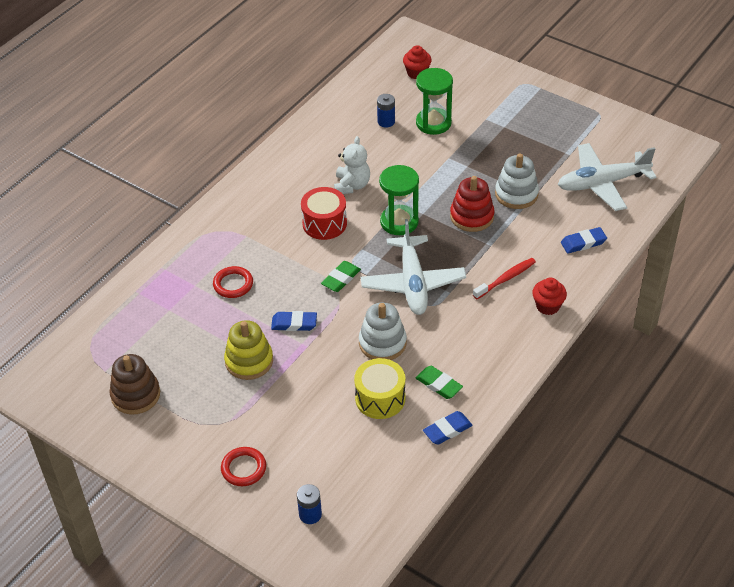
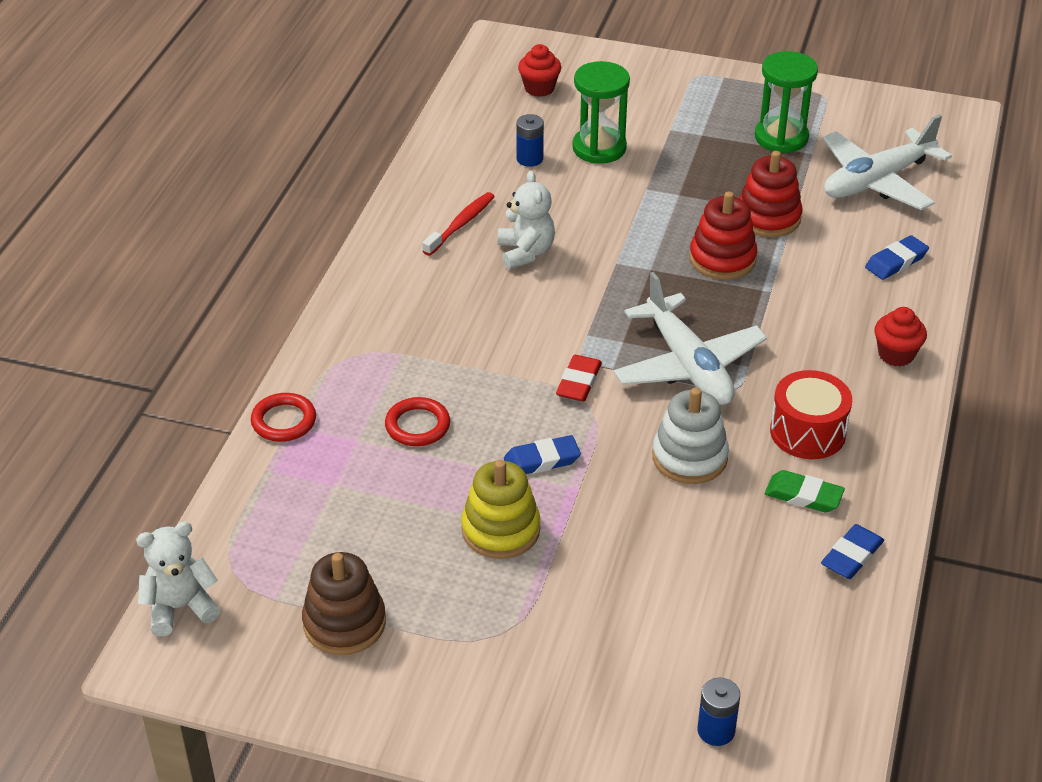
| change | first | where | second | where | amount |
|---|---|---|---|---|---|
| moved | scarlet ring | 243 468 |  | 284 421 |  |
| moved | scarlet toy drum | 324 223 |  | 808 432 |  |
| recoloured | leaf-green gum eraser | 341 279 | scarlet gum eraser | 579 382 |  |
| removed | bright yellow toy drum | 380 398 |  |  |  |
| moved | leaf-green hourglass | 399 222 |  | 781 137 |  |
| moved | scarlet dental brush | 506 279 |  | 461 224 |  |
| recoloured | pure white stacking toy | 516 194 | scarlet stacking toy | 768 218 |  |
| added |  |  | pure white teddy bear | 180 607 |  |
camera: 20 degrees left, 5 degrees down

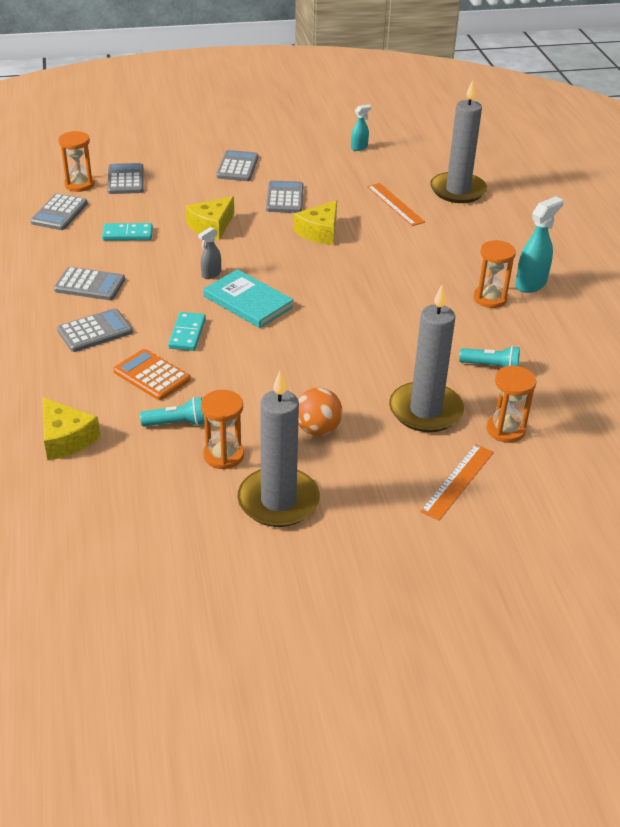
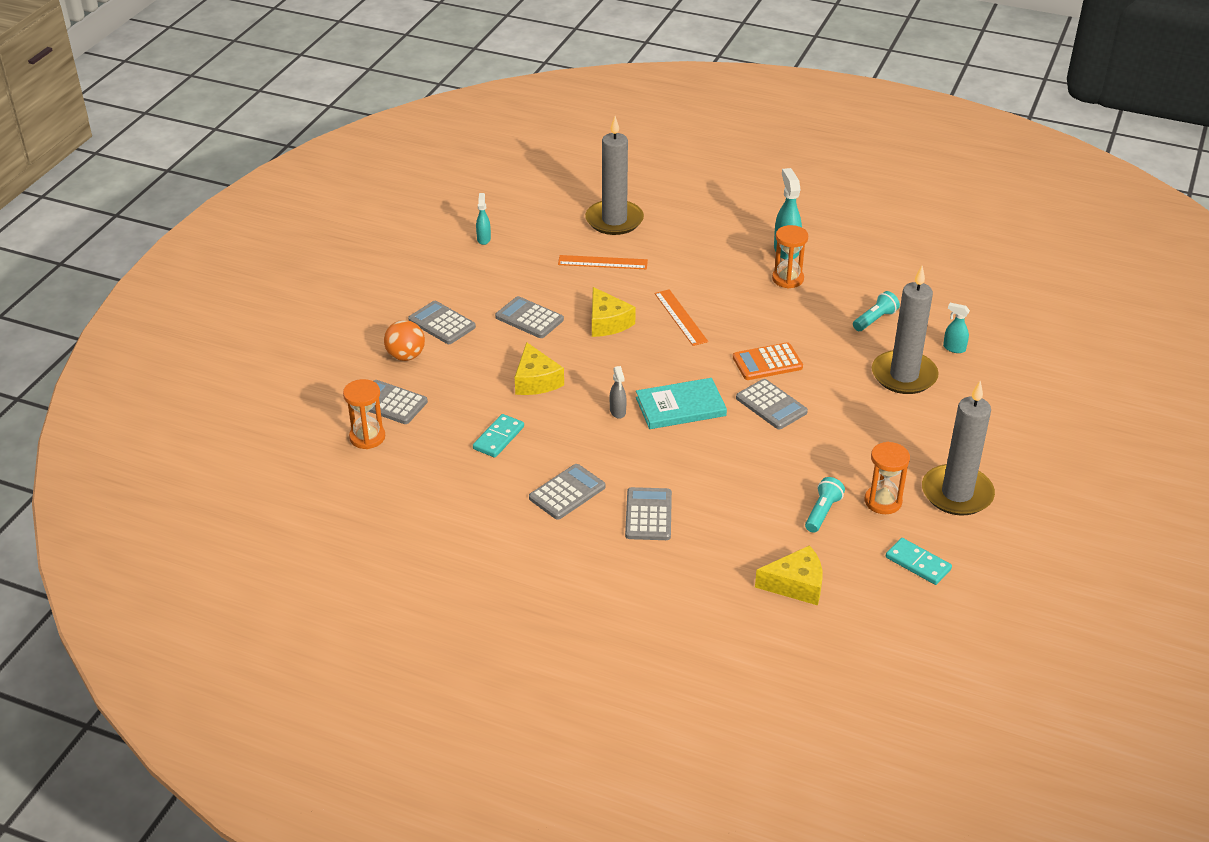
| change | first | where | second | where | amount |
|---|---|---|---|---|---|
| moved | grey adding machine | 59 213 |  | 771 405 |  |
| moved | orange adding machine | 152 375 |  | 767 362 |  |
| moved | turquoise domino tile | 187 334 |  | 918 563 |  |
| moved | orange play ball | 317 429 |  | 406 356 |  |
| moved | orange measuring stick | 458 481 |  | 681 317 |  |
| replaced | orange hourglass | 505 430 | turquoise spray bottle | 954 348 |  |
camera: 55 degrees left, 0 degrees up

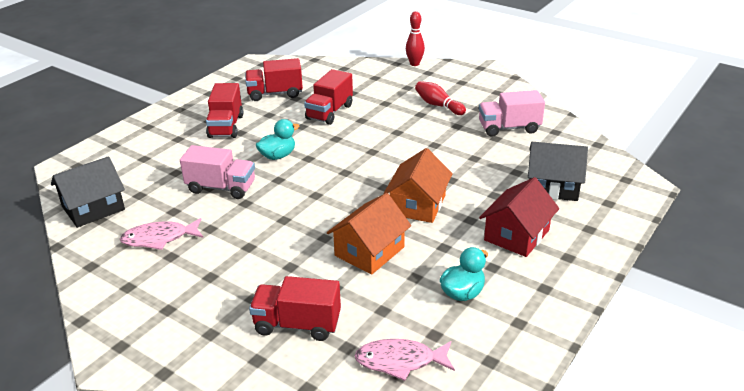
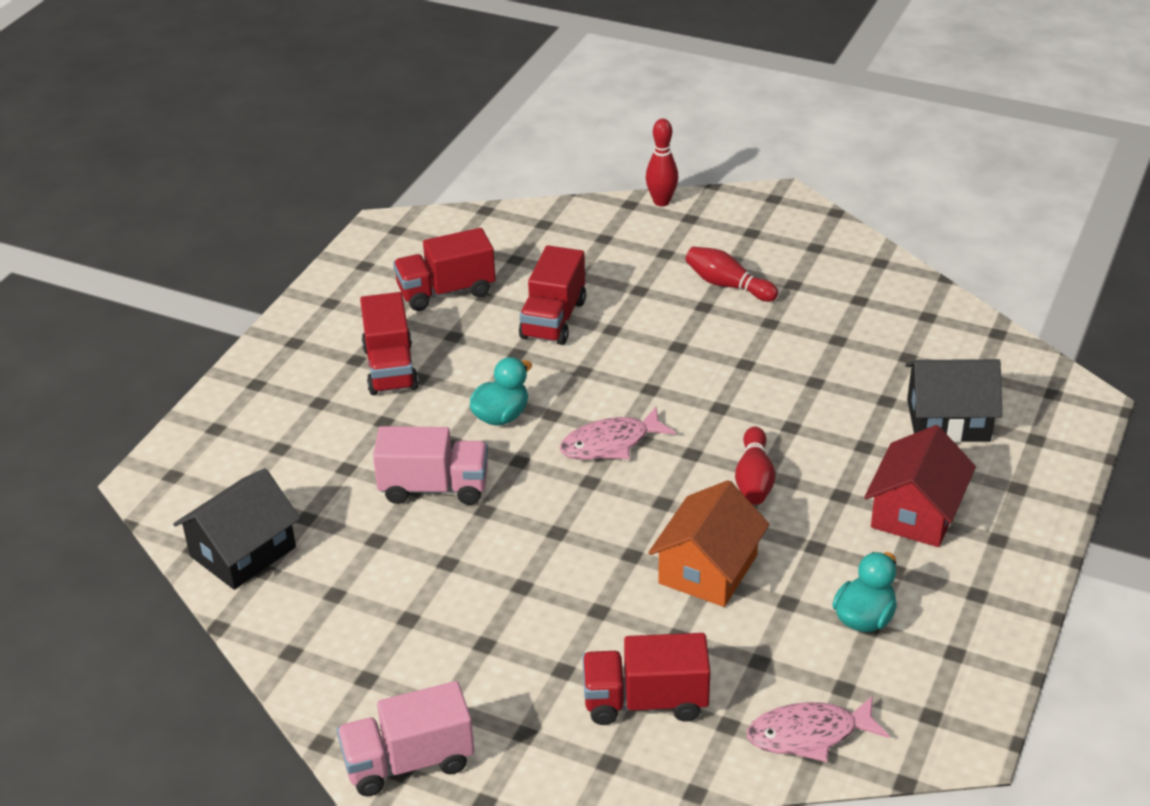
| change | first | where | second | where | amount |
|---|---|---|---|---|---|
| moved | rose-pink toy fish | 159 238 |  | 610 444 |  |
| replaced | orange house | 418 205 | scarlet tenpin | 754 479 |  |
| moved | rose-pink toy truck | 509 128 |  | 408 762 |  |
camera: 10 degrees left, 5 degrees up

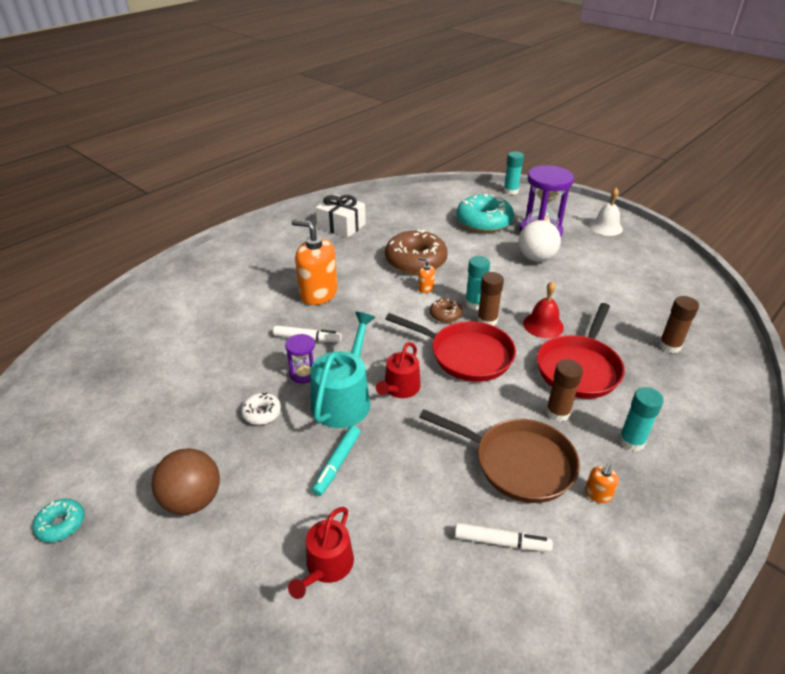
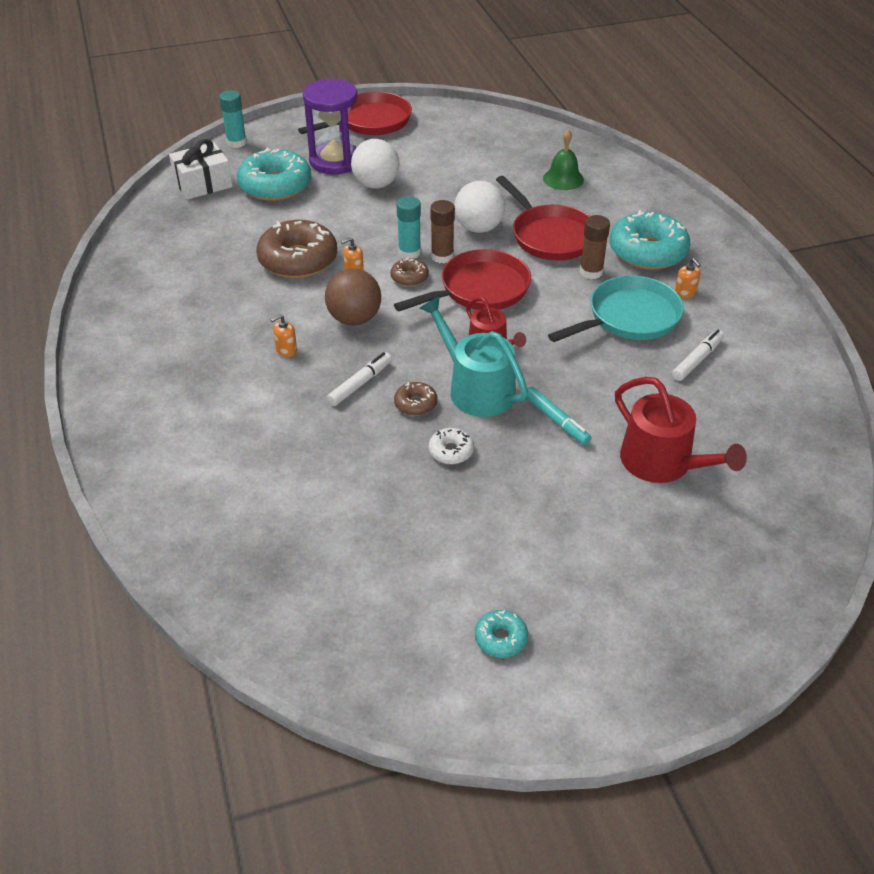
| change | first | where | second | where | amount |
|---|---|---|---|---|---|
| moved | dark brown play ball | 193 500 |  | 354 319 |  |
| replaced | purple hourglass | 303 374 | dark brown glazed donut | 415 404 |  |
| resized | scarlet sprinkling can | 327 566 |  | 663 463 | x1.58 |
| resized | orange pump bottle | 318 293 |  | 286 350 | x0.43 |
| moved | pure white wrapped gift | 341 226 |  | 203 183 |  |
| recoloured | dark brown frying pan | 517 463 | turquoise frying pan | 628 318 |  |
| replaced | scarlet hand bell | 543 325 | pure white play ball | 479 228 |  |
| replaced | pure white hand bell | 606 227 | scarlet frying pan | 370 122 |  |
| replaced | turquoise glue stick | 631 441 | turquoise glazed donut | 647 251 |  |
| replaced | dark brown glue stick | 669 346 | leaf-green hand bell | 563 179 |  |
camera: 60 degrees left, 5 degrees up

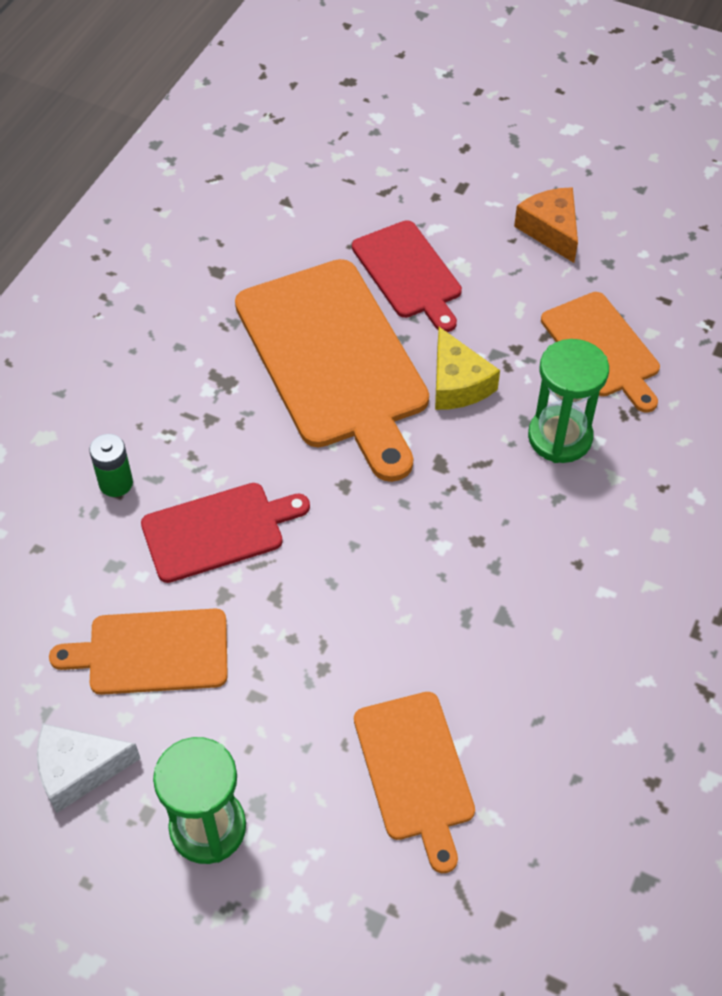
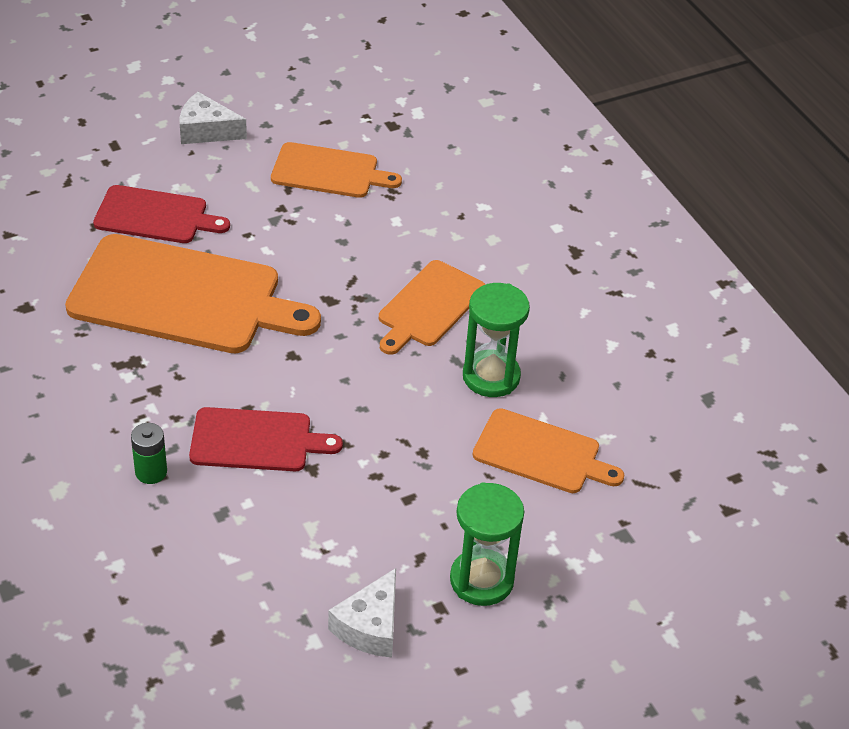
| change | first | where | second | where | amount |
|---|---|---|---|---|---|
| moved | orange bread board | 152 652 |  | 429 306 |  |
| turned | scarlet bread board | 218 531 |  | 256 440 | 75 degrees clockwise |
| removed | bright yellow piece of cheese | 457 383 |  |  |  |
| recoloured | orange piece of cheese | 550 230 | pure white piece of cheese | 206 131 |  |
| moved | leaf-green hourglass | 560 437 |  | 491 376 |  |
camera: 55 degrees left, 10 degrees down

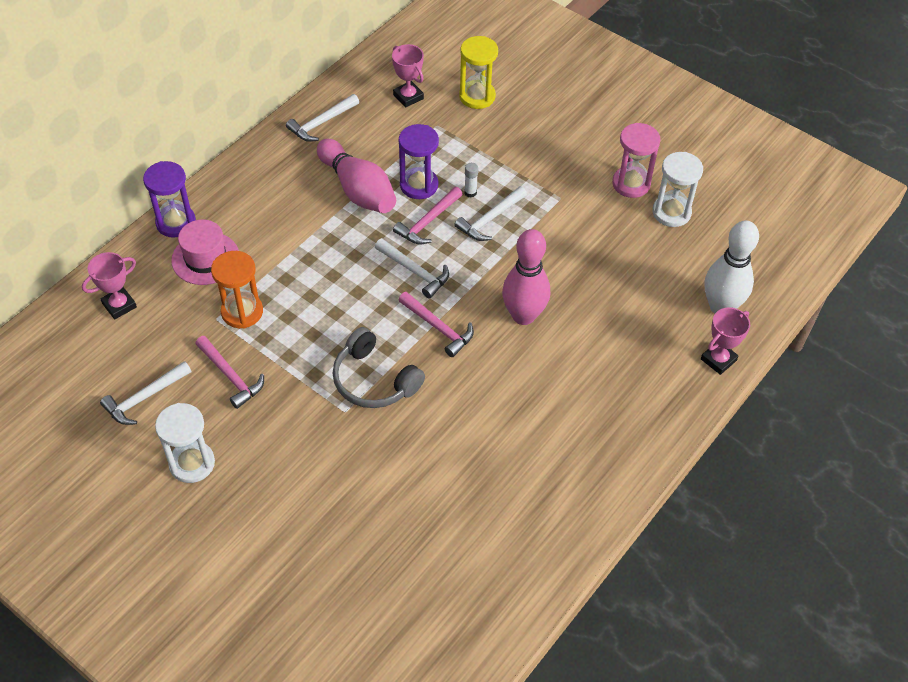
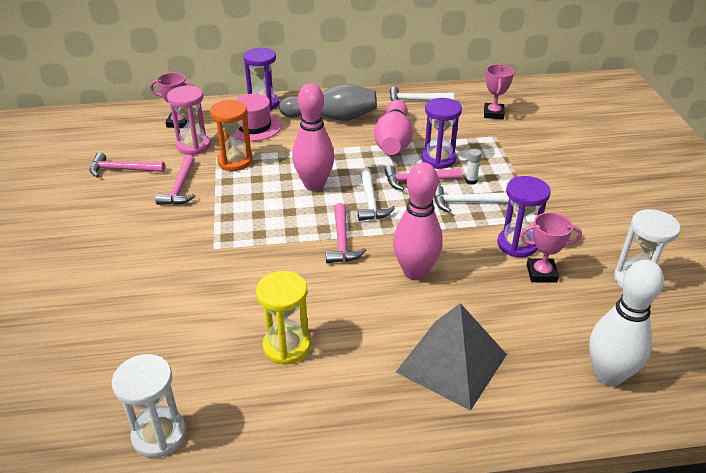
| change | first | where | second | where | amount |
|---|---|---|---|---|---|
| recoloured | pure white carpenter's hammer | 144 398 | rose-pink carpenter's hammer | 122 169 |  |
| moved | pure white hourglass | 192 463 |  | 159 435 |  |
| removed | grey over-ear headphones | 374 380 |  |  |  |
| moved | bright yellow hourglass | 477 96 |  | 286 346 |  |
| moved | rose-pink hourglass | 631 184 |  | 193 146 |  |
| moved | rose-pink prize cup | 718 360 |  | 541 273 |  |
| added |  |  | grey tenpin | 332 117 |  |
| added |  |  | rose-pink tenpin | 314 185 |  |
| added |  |  | grey solid pyramid | 452 363 |  |
| added |  |  | purple hourglass | 517 244 |  |
camera: 45 degrees right, 15 degrees down

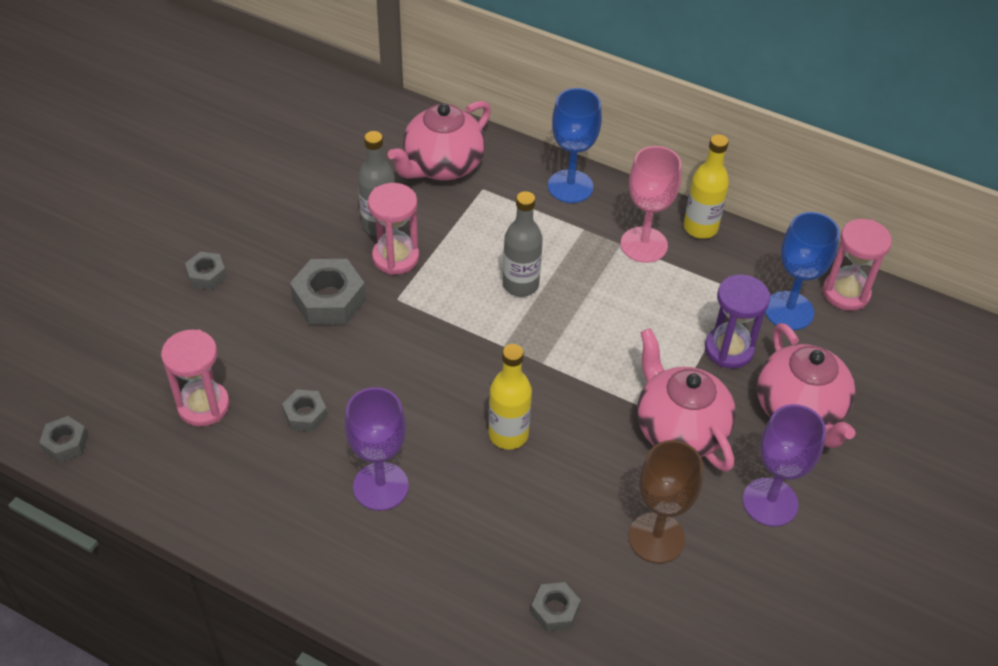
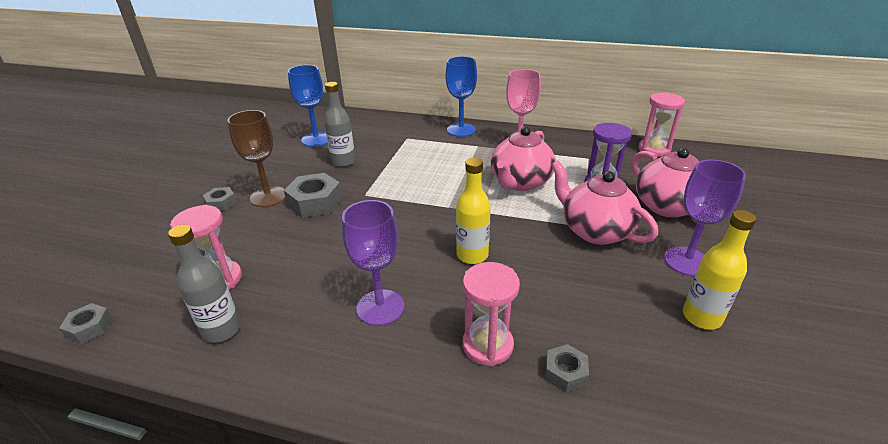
| change | first | where | second | where | amount |
|---|---|---|---|---|---|
| removed | grey nut | 305 414 |  |  |  |
| moved | rose-pink hourglass | 395 257 |  | 487 345 |  |
| moved | rose-pink tea pot | 442 166 |  | 520 182 |  |
| moved | grey bottle | 520 285 |  | 221 330 |  |
| moved | dark brown goblet | 656 538 |  | 268 197 |  |
| moved | bright yellow bottle | 700 228 |  | 701 317 |  |
| moved | cobalt goblet | 789 311 |  | 316 139 |  |
camera: 10 degrees left, 15 degrees down

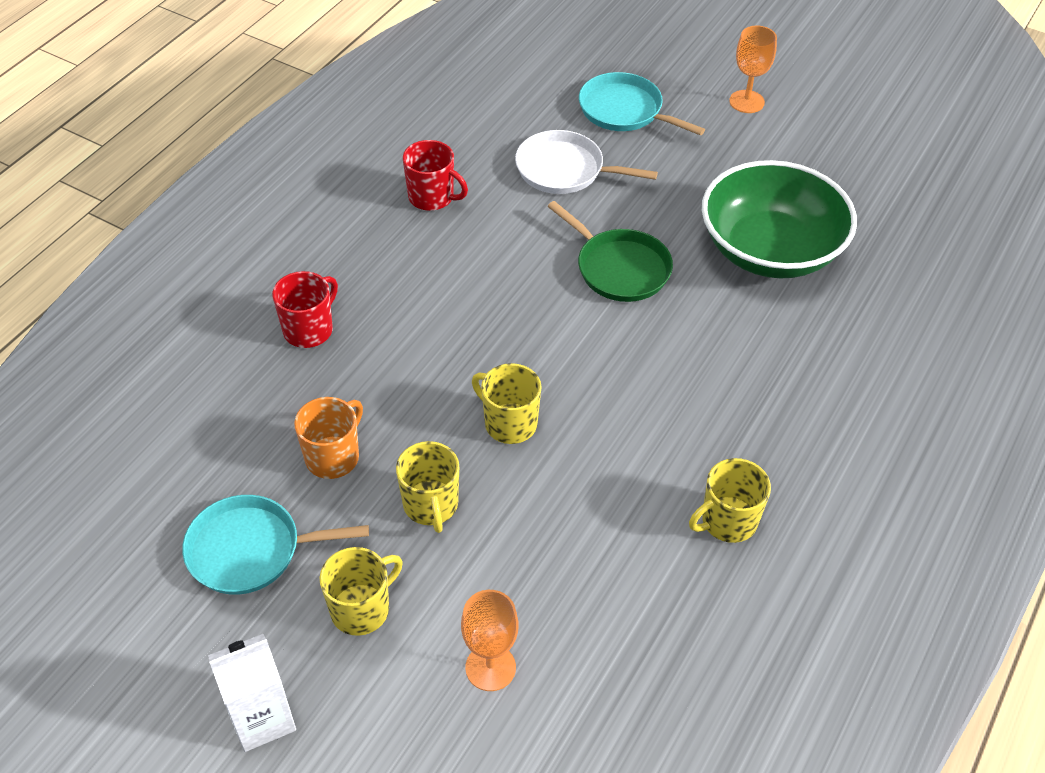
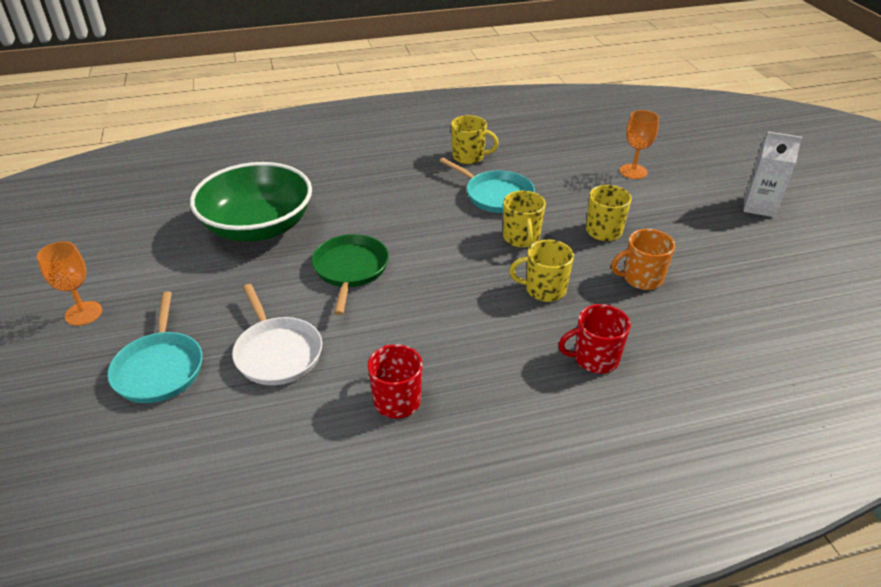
| change | first | where | second | where | amount |
|---|---|---|---|---|---|
| moved | turquoise frying pan | 250 550 |  | 496 195 |  |
| moved | bright yellow mug | 361 609 |  | 544 290 |  |
camera: 135 degrees left, 10 degrees down

